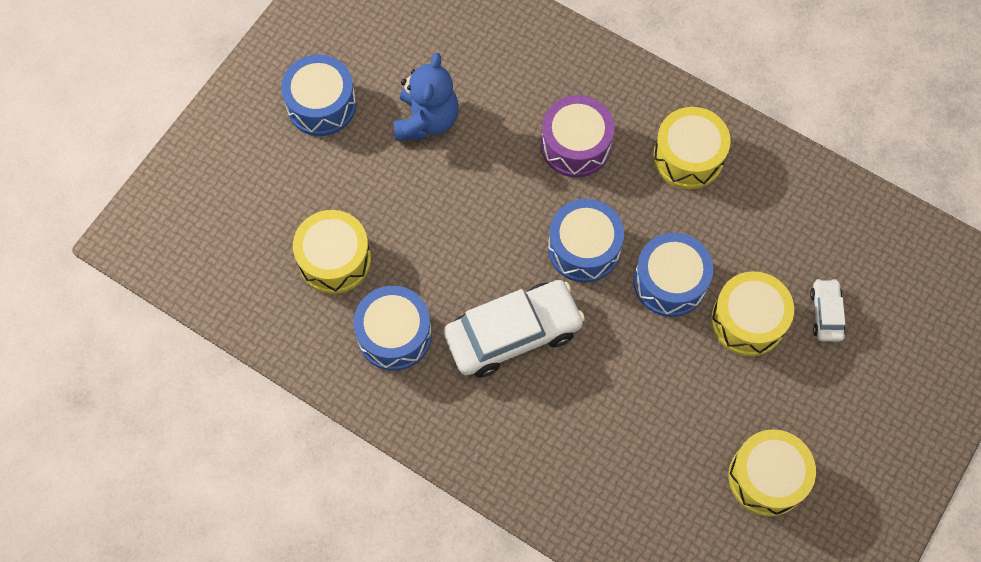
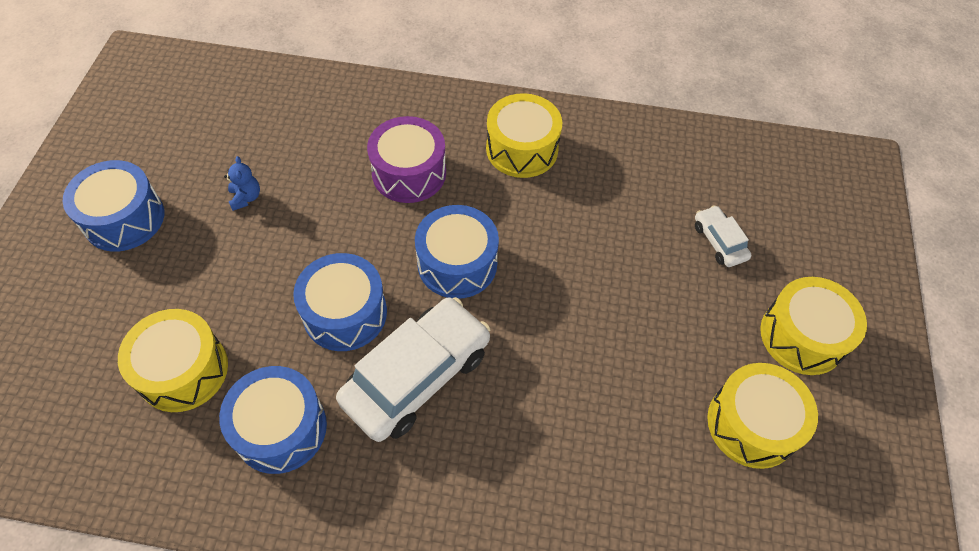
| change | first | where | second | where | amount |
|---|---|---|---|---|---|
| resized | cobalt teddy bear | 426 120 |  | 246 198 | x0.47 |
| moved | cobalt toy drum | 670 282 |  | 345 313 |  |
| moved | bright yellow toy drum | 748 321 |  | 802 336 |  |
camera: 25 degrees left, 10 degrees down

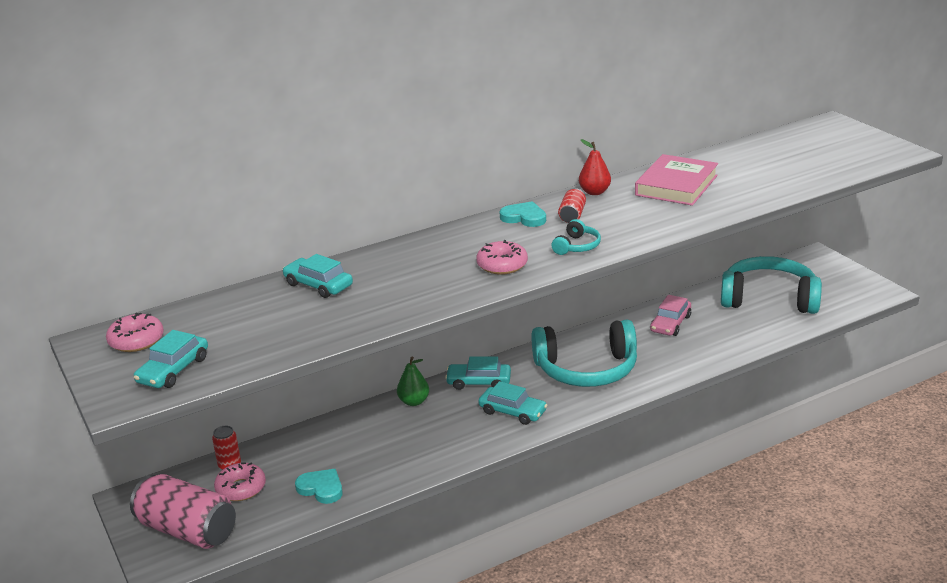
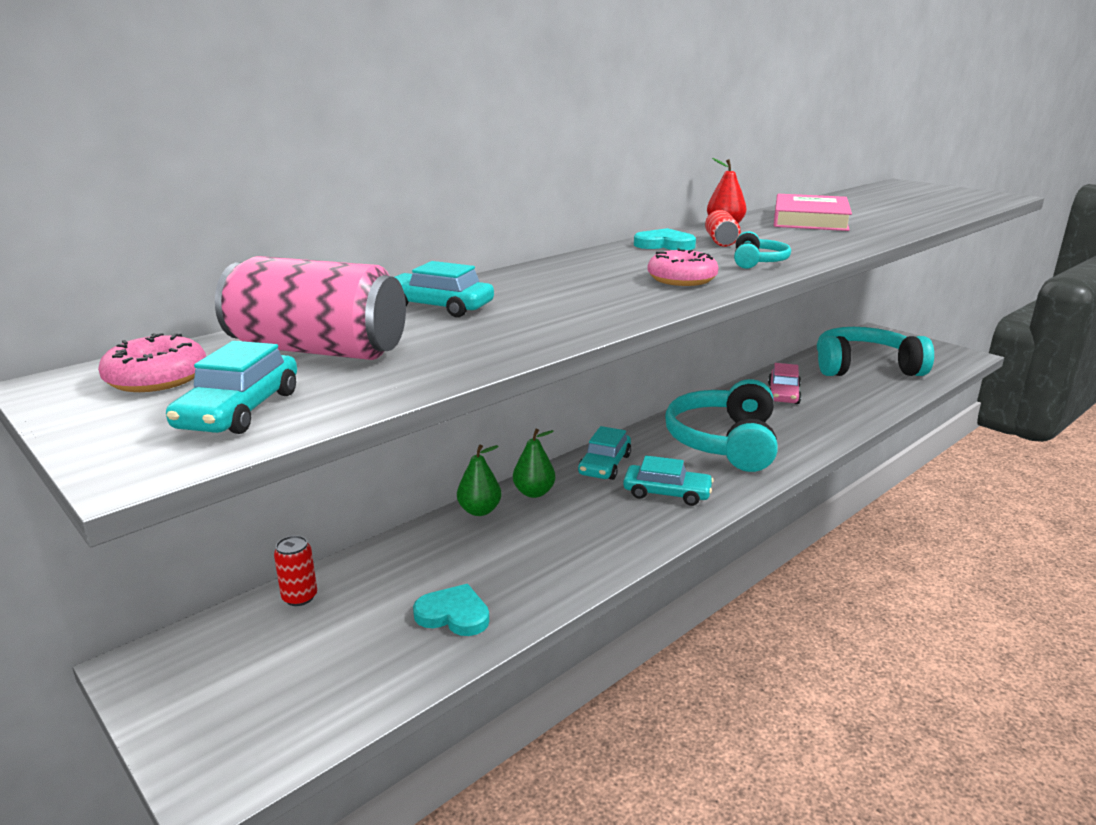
| change | first | where | second | where | amount |
|---|---|---|---|---|---|
| moved | rose-pink tin | 187 530 |  | 318 350 |  |
| removed | rose-pink glazed donut | 241 488 |  |  |  |
| turned | turquoise toy car | 479 382 |  | 604 465 | 60 degrees counterclockwise |
| turned | turquoise over-ear headphones | 586 369 |  | 724 442 | 120 degrees clockwise |
| added |  |  | leaf-green pear fruit | 479 511 |  |
camera: 15 degrees left, 5 degrees down

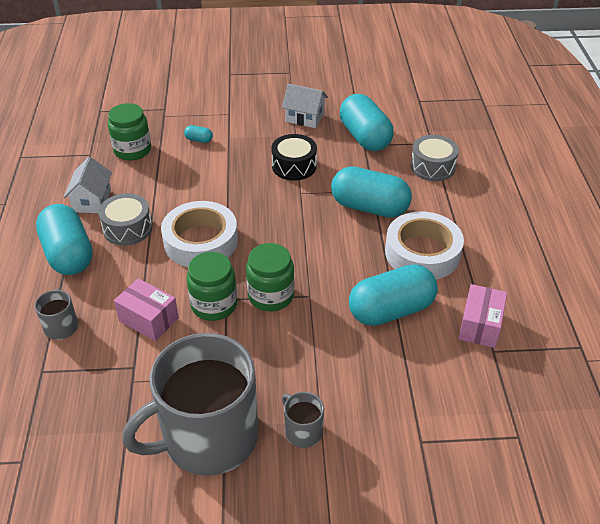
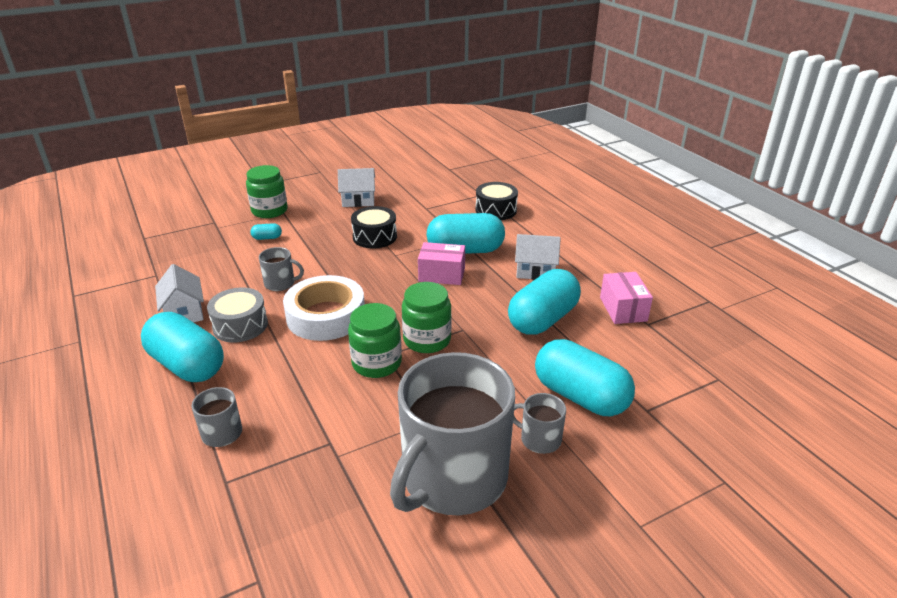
| change | first | where | second | where | amount |
|---|---|---|---|---|---|
| moved | leaf-green jar | 132 150 |  | 269 211 |  |
| moved | rose-pink box | 148 319 |  | 442 275 |  |
| moved | turquoise capsule | 365 137 |  | 580 396 |  |
| replaced | pure white tape | 422 253 | pure white house | 535 271 |  |
| recoloured | grey toy drum | 432 167 | black toy drum | 496 210 |  |
| added |  |  | grey mug | 280 283 |  |
camera: 25 degrees left, 10 degrees down

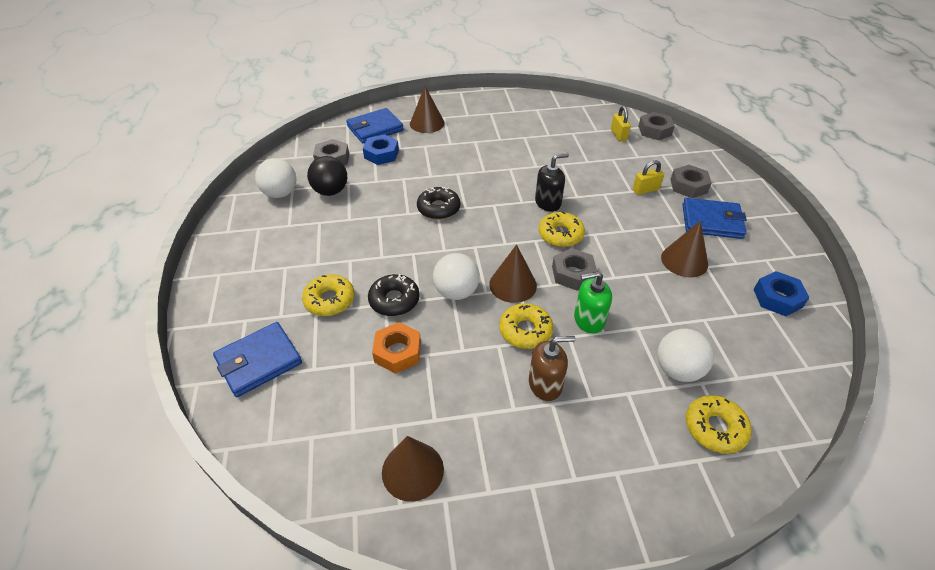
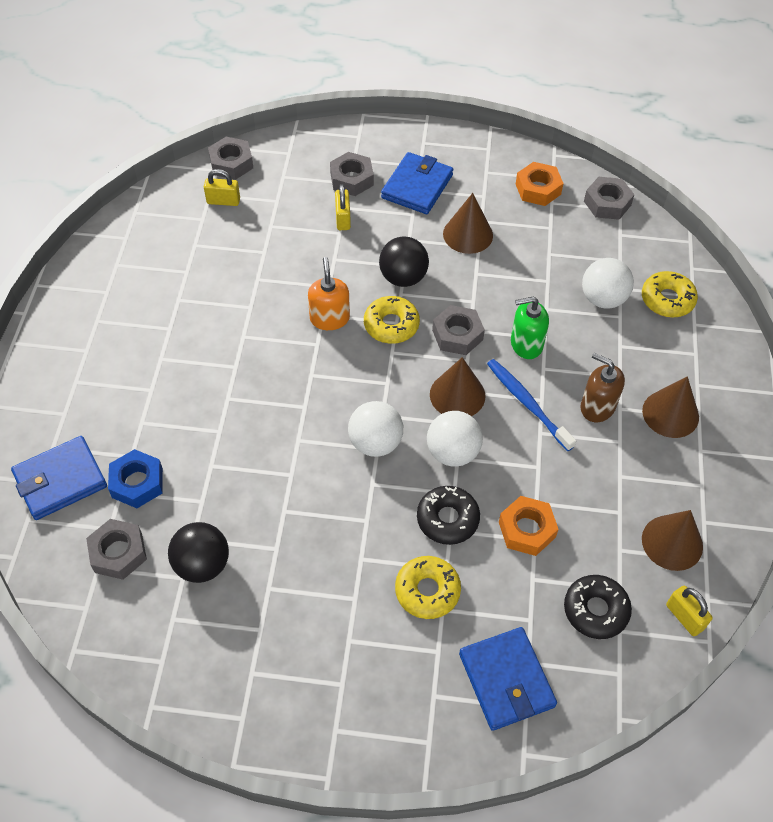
| change | first | where | second | where | amount |
|---|---|---|---|---|---|
| moved | pure white play ball | 280 193 |  | 375 443 |  |
| turned | cobalt card wallet | 375 128 |  | 60 480 | 75 degrees clockwise |
| moved | dark brown solid cone | 427 123 |  | 670 413 |  |
| moved | black glazed donut | 438 208 |  | 595 610 |  |
| replaced | bright yellow glazed donut | 525 331 | cobalt dental brush | 527 403 |  |
| turned | dark brown pump bottle | 545 384 |  | 597 407 | 60 degrees counterclockwise |
| recoloured | black pump bottle | 548 203 | orange pump bottle | 329 318 |  |
| turned | leaf-green pump bottle | 588 320 |  | 526 344 | 75 degrees clockwise |
| recoloured | cobalt nut | 777 298 | orange nut | 538 189 |  |
| added |  |  | black play ball | 403 278 |  |
| added |  |  | grey nut | 607 203 |  |
| added |  |  | bright yellow lock | 684 617 |  |
camera: 75 degrees left, 10 degrees up

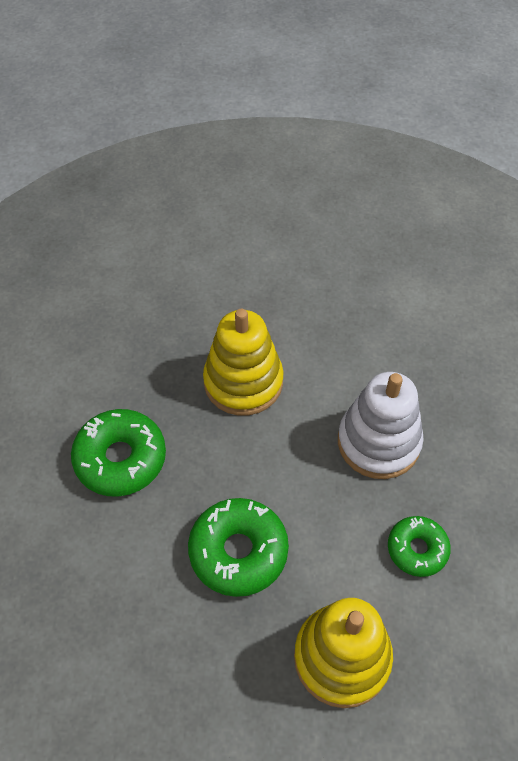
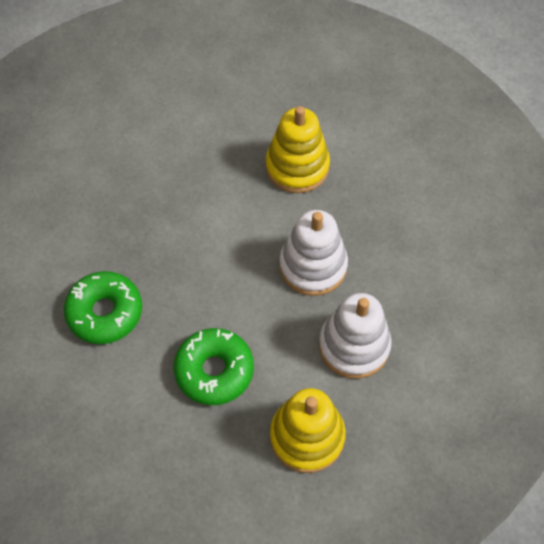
| change | first | where | second | where | amount |
|---|---|---|---|---|---|
| moved | bright yellow stacking toy | 243 382 |  | 297 167 |  |
| replaced | leaf-green glazed donut | 417 549 | pure white stacking toy | 354 346 |  |
camera: 10 degrees left, 5 degrees up

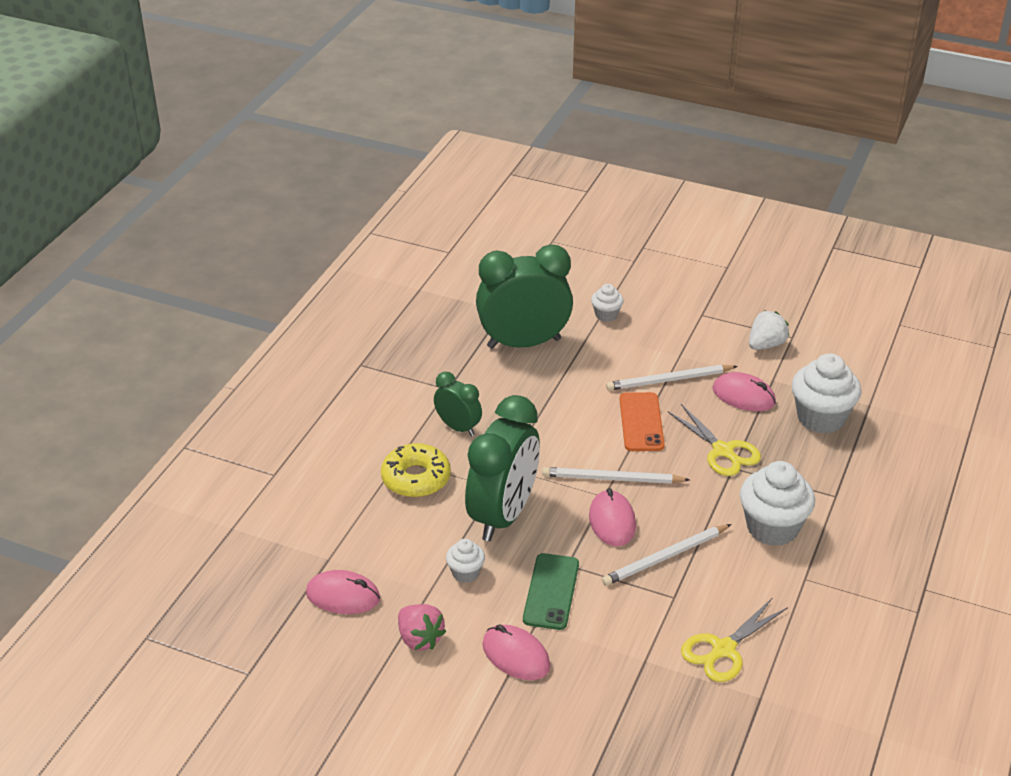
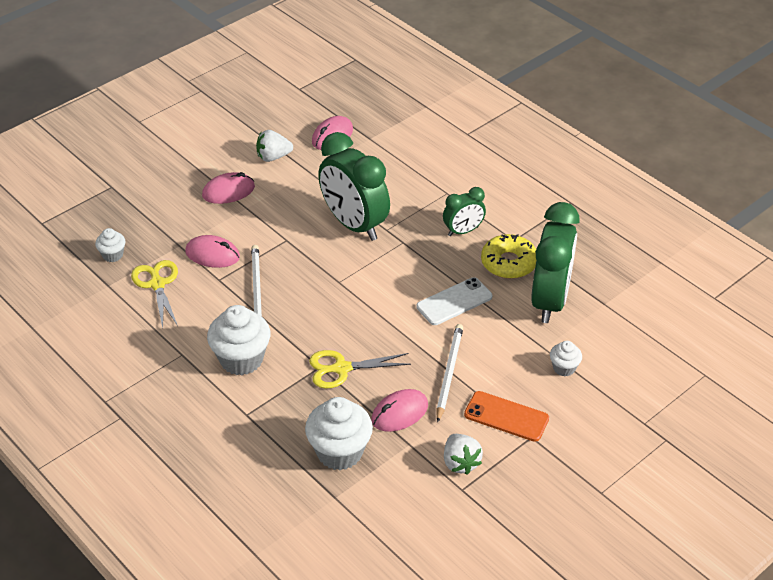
| change | first | where | second | where | amount |
|---|---|---|---|---|---|
| moved | bright yellow glazed donut | 416 478 |  | 508 263 |  |
| recoloured | rose-pink strawberry | 420 639 | pure white strawberry | 273 157 |  |
| moved | pure white cupcake | 465 573 |  | 112 255 |  |
| removed | leaf-green phone | 551 592 |  |  |  |
| removed | pure white pencil | 612 479 |  |  |  |
| moved | rose-pink mouse | 612 521 |  | 212 254 |  |
| moved | orange phone | 641 422 |  | 506 416 |  |
| added |  |  | pure white phone | 454 302 |  |
camera: 115 degrees right, 5 degrees up

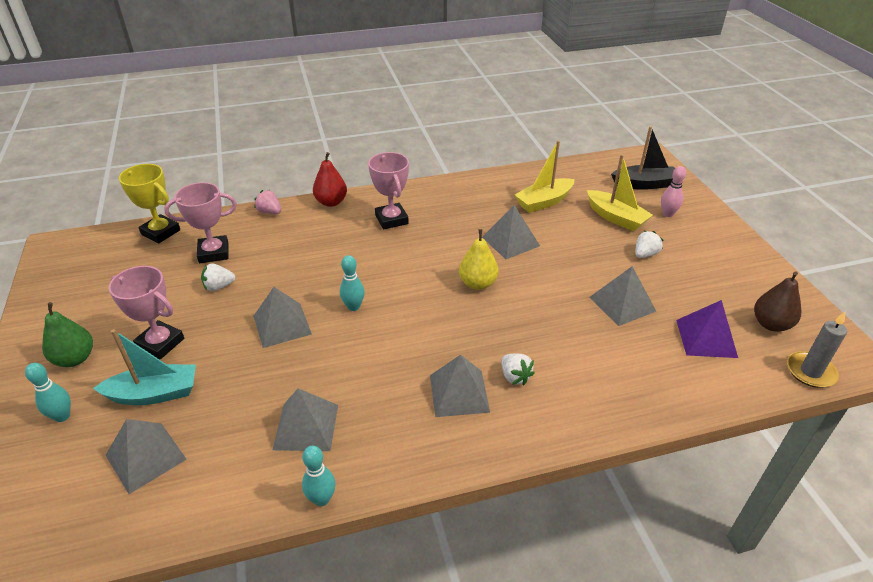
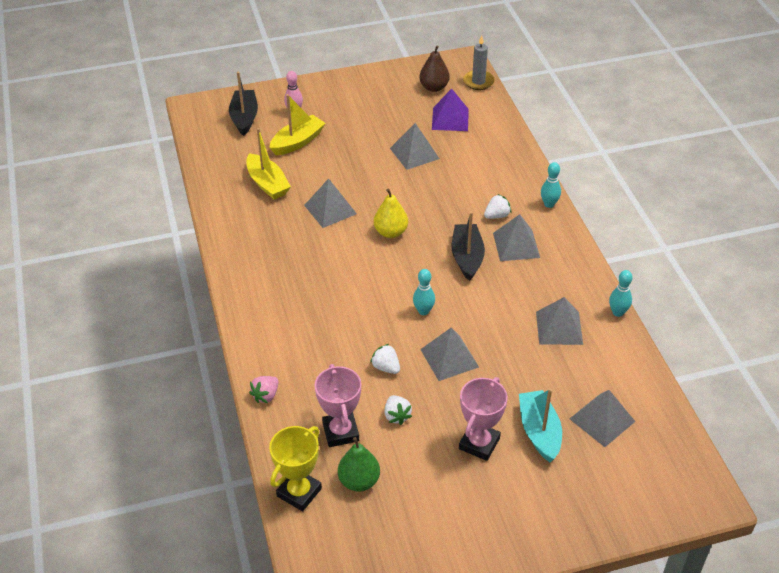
| change | first | where | second | where | amount |
|---|---|---|---|---|---|
| moved | turquoise tenpin | 62 416 |  | 549 204 |  |
| moved | leaf-green pear fruit | 75 359 |  | 359 481 |  |
| removed | scarlet pear fruit | 331 202 |  |  |  |
| removed | rose-pink prize cup | 391 219 |  |  |  |
| moved | pure white strawberry | 645 254 |  | 386 367 |  |
| added |  |  | black boat | 467 257 |  |
camera: 90 degrees left, 5 degrees up

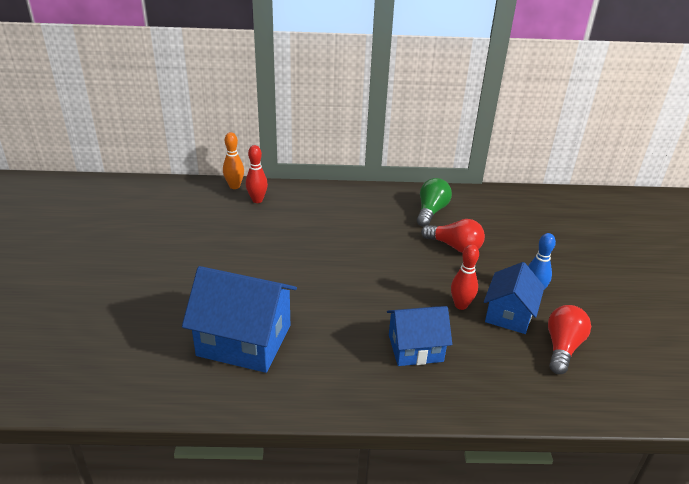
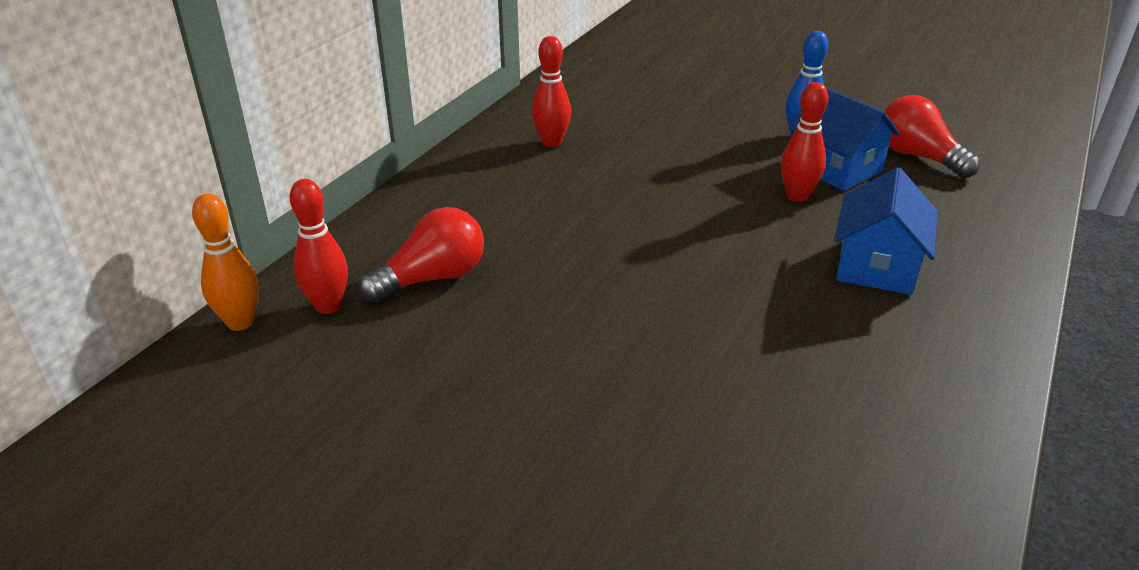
| change | first | where | second | where | amount |
|---|---|---|---|---|---|
| removed | cobalt house | 244 340 |  |  |  |
| replaced | leaf-green lightbulb | 431 211 | scarlet tenpin | 551 143 |  |
| moved | scarlet lightbulb | 455 246 |  | 432 278 |  |
camera: 60 degrees left, 0 degrees up

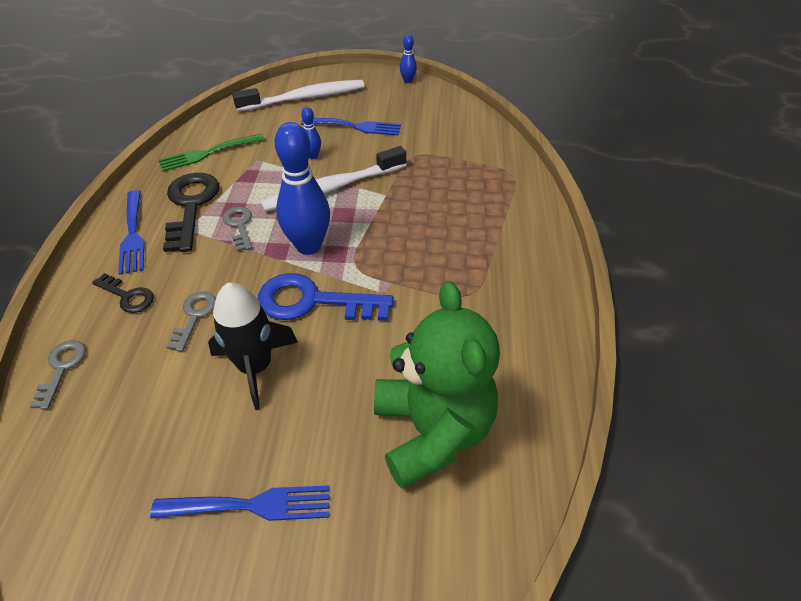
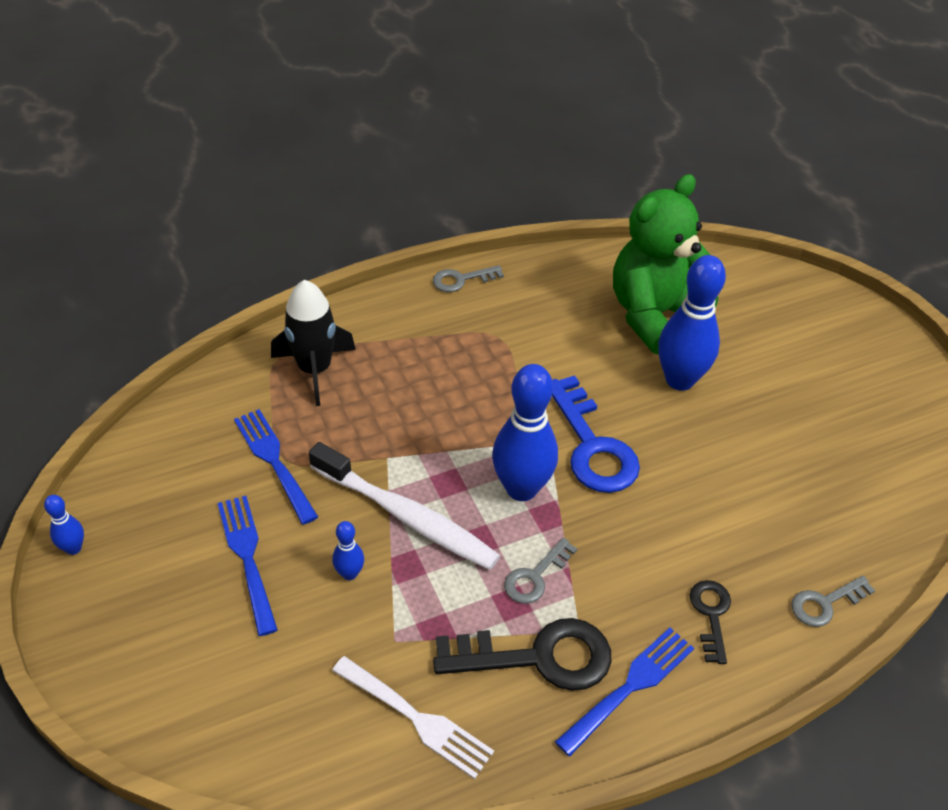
| change | first | where | second | where | amount |
|---|---|---|---|---|---|
| moved | cobalt fork | 250 505 |  | 274 461 |  |
| recoloured | leaf-green fork | 208 153 | pure white fork | 416 719 |  |
| turned | black latchkey | 191 206 |  | 538 657 | 150 degrees counterclockwise |
| moved | grey latchkey | 194 316 |  | 461 280 |  |
| moved | black toy rocket | 255 367 |  | 314 369 |  |
| removed | pure white dental brush | 305 98 |  |  |  |
| added |  |  | cobalt tenpin | 679 380 |  |
camera: 120 degrees left, 0 degrees up

